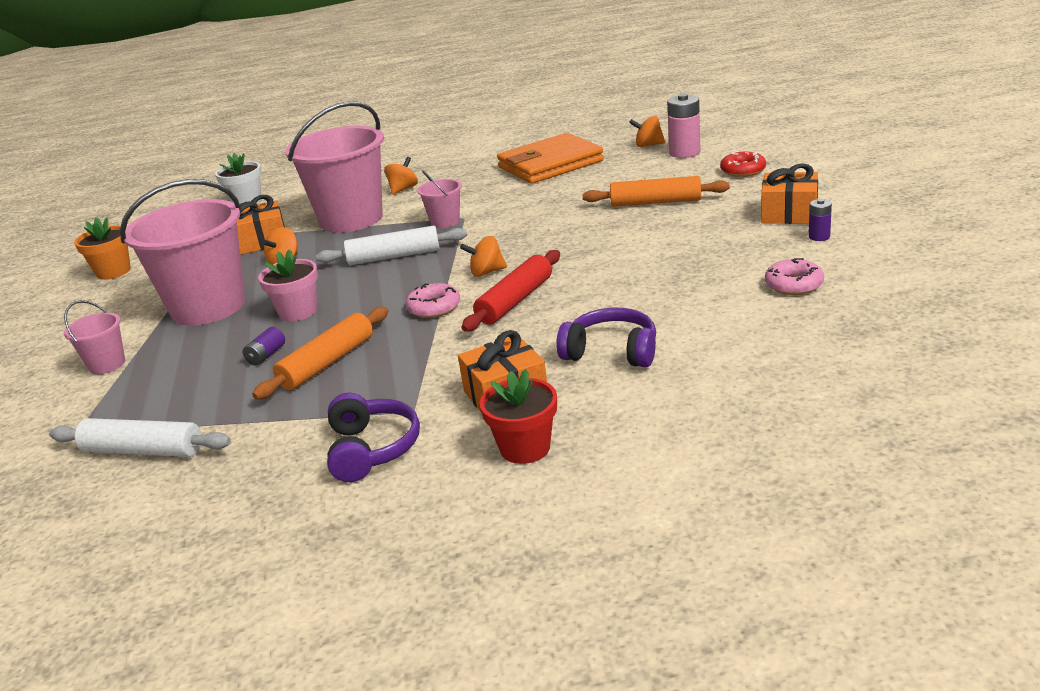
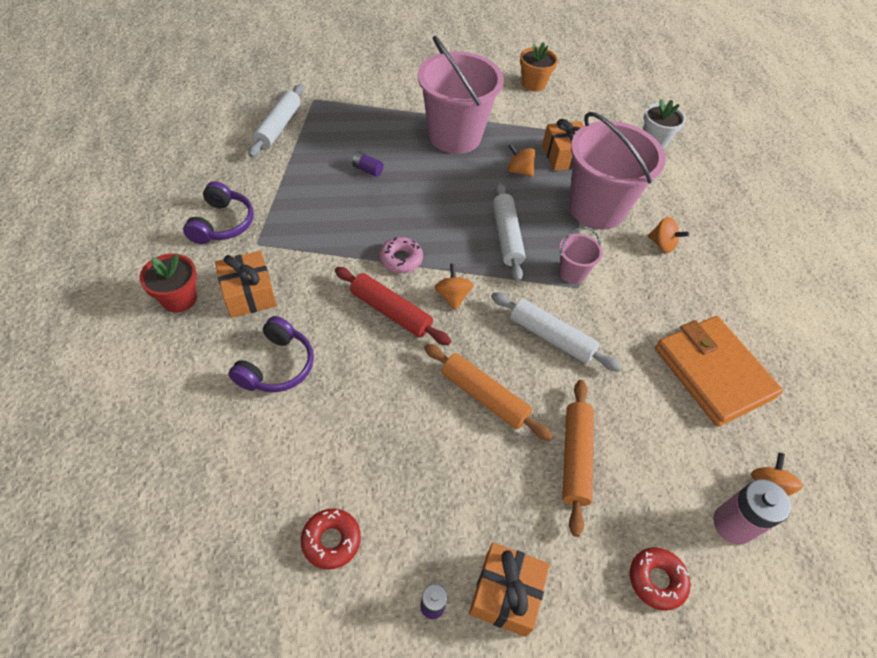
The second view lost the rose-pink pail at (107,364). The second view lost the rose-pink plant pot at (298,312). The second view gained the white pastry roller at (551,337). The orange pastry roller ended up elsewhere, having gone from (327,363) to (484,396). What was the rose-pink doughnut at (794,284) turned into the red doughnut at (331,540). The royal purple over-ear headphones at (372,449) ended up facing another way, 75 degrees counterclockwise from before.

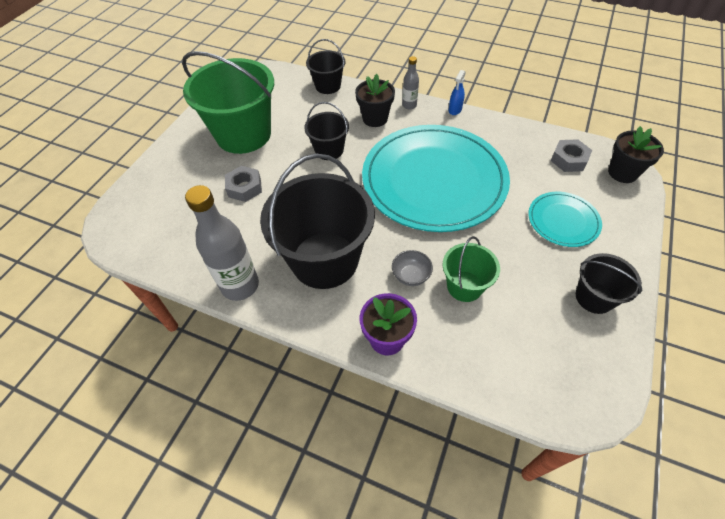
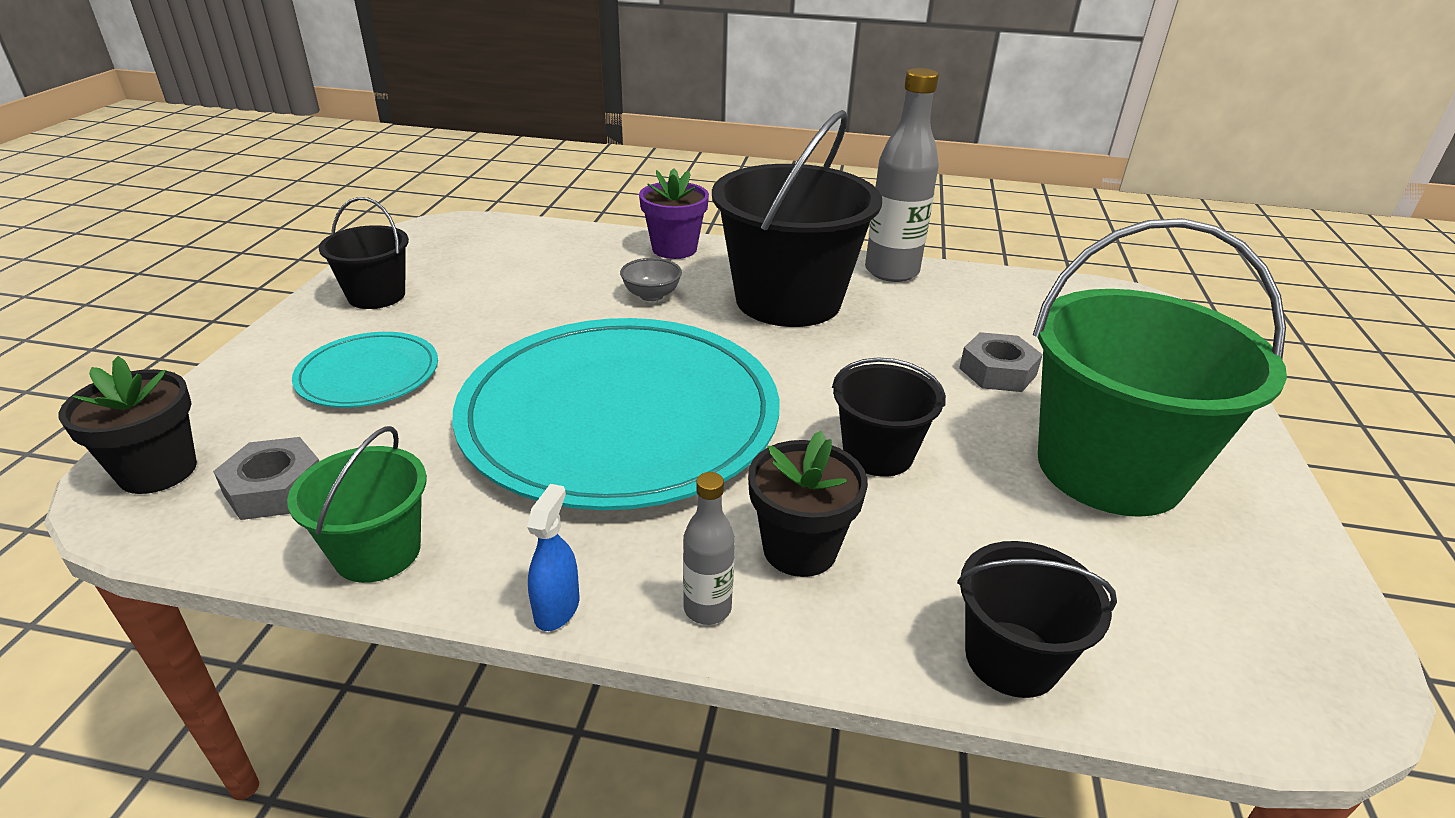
The emerald pail ended up elsewhere, having gone from (464,286) to (377,552).

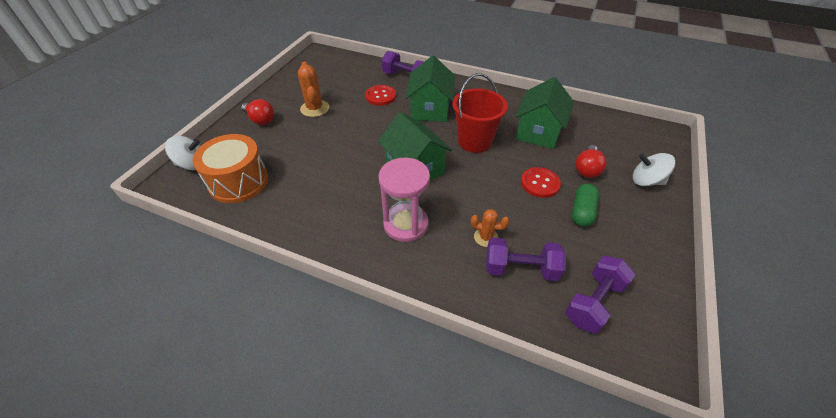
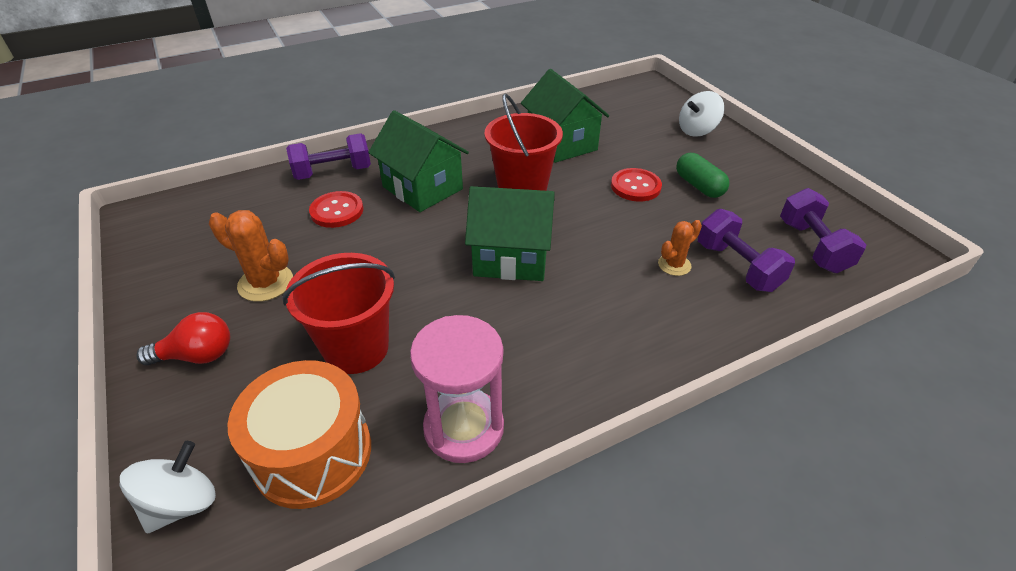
The second view lost the red bulb at (587,169). The second view gained the red pail at (356,348). The rose-pink sandglass ended up elsewhere, having gone from (406,224) to (464,428). The royal purple hand weight at (520,269) ended up facing another way, 75 degrees counterclockwise from before.

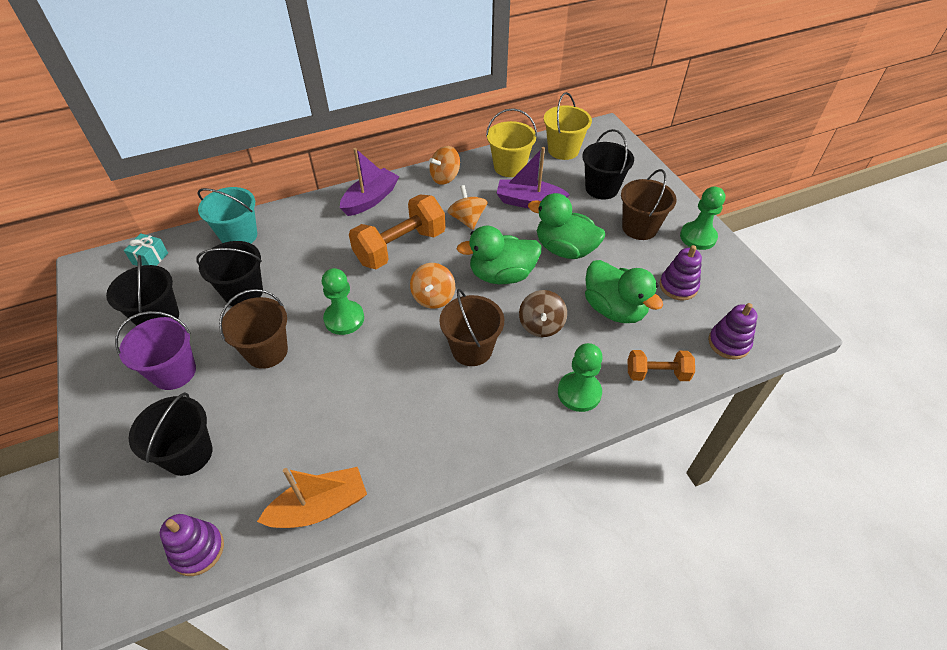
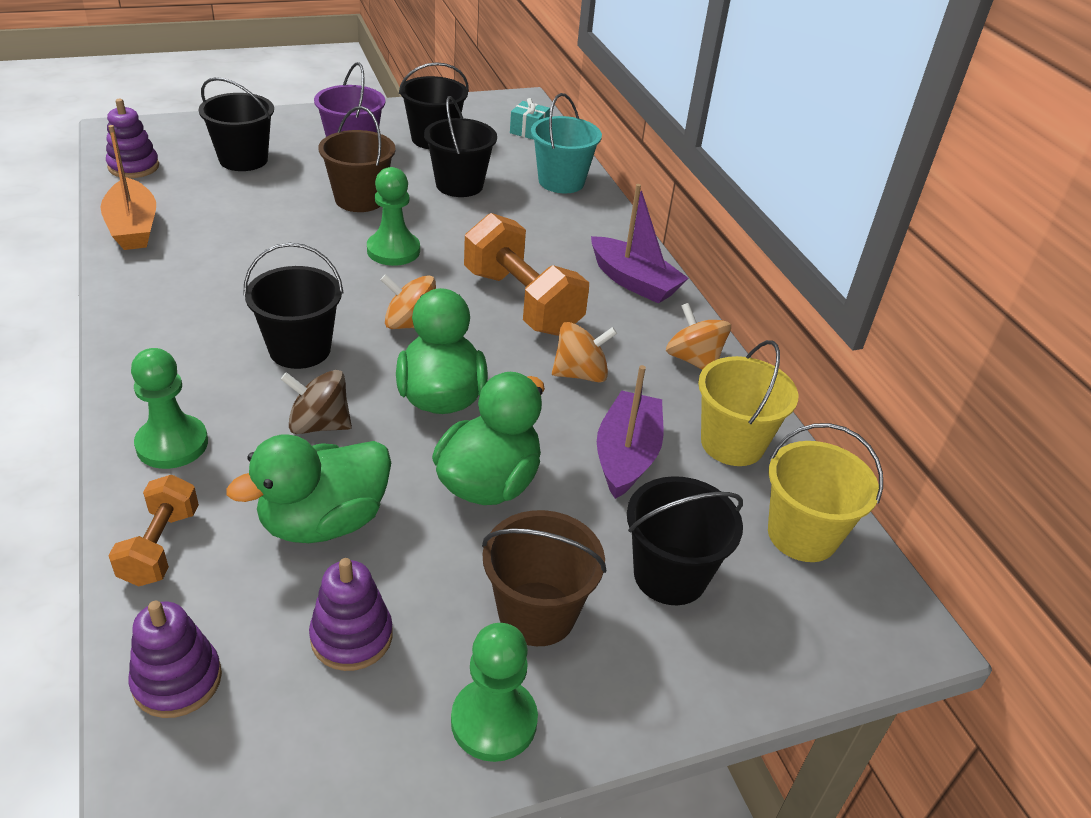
What was the dark brown pail at (472,349) turned into the ebony pail at (300,349).

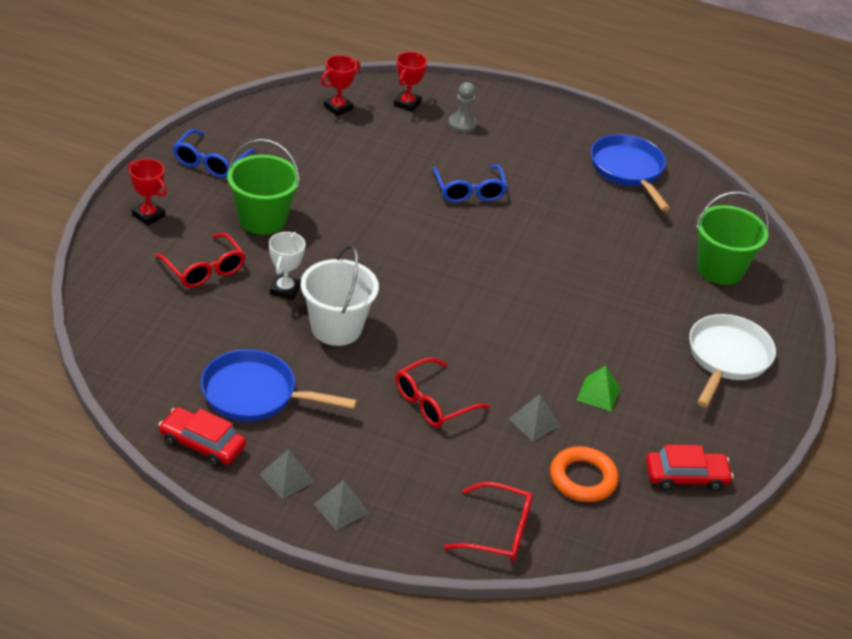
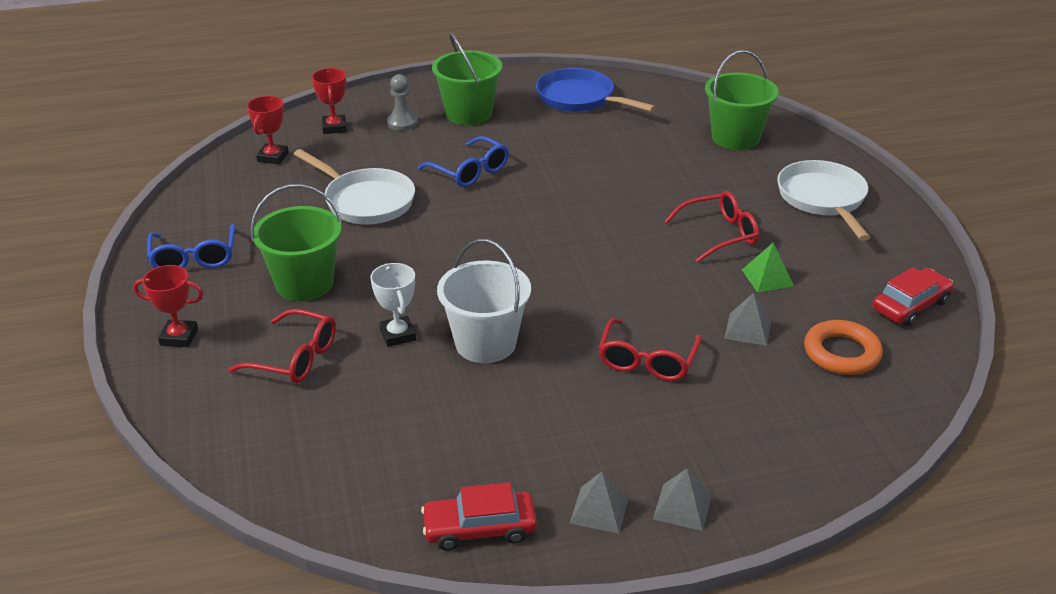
The second view lost the blue skillet at (255,394). The second view gained the white skillet at (365,201). The second view gained the emerald pail at (468,113). The red spectacles ended up elsewhere, having gone from (498,532) to (719,234).

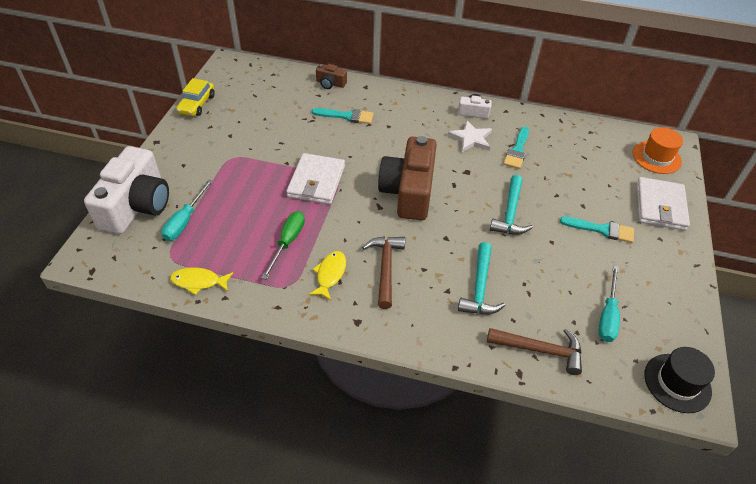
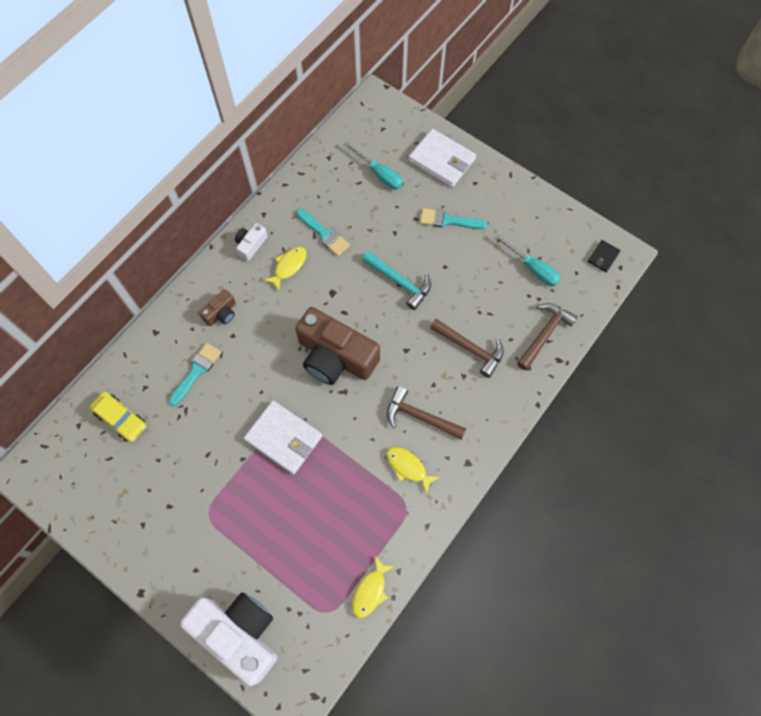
The second view lost the emerald hand screwdriver at (287,242). The second view lost the orange hat at (656,157). The aqua hand screwdriver ended up elsewhere, having gone from (185,221) to (379,174). The bright yellow car ended up elsewhere, having gone from (197,104) to (121,419). The dark brown camera ended up elsewhere, having gone from (330,83) to (221,313). Where the white star shape stood at (471,138), the bright yellow fish came to stand at (288,266). Where the ebony hat stood at (677,383), the ebony card wallet came to stand at (603,257). What was the aqua claw hammer at (480,287) turned into the dark brown claw hammer at (470,348). The aqua paint brush at (601,230) ended up facing another way, 120 degrees counterclockwise from before.

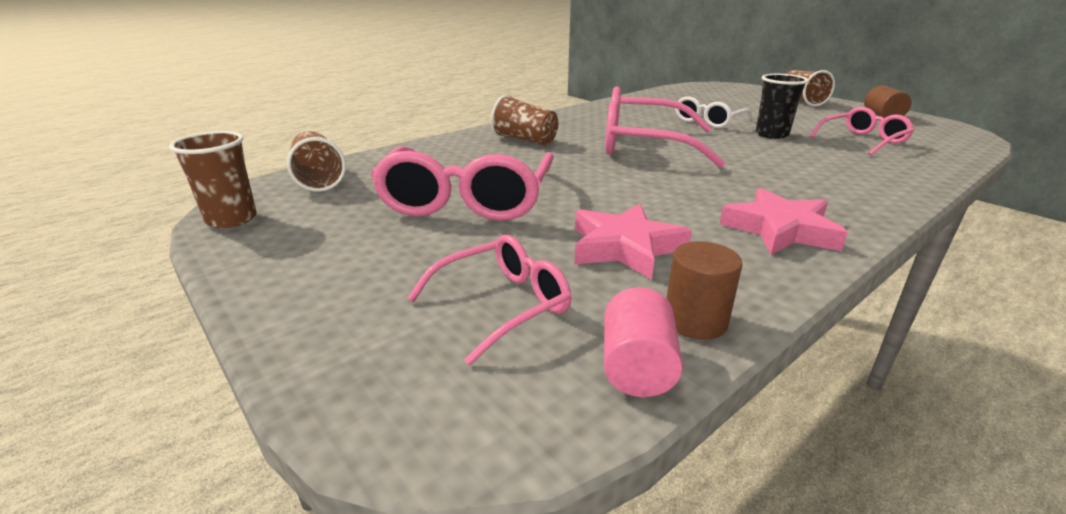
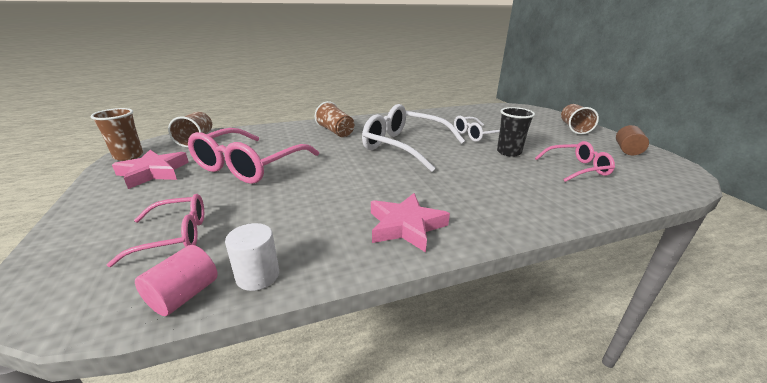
The rose-pink star shape ended up elsewhere, having gone from (625,247) to (153,172). What was the rose-pink spectacles at (644,145) turned into the white spectacles at (405,146). What was the dark brown cylinder shape at (695,321) turned into the white cylinder shape at (258,276).

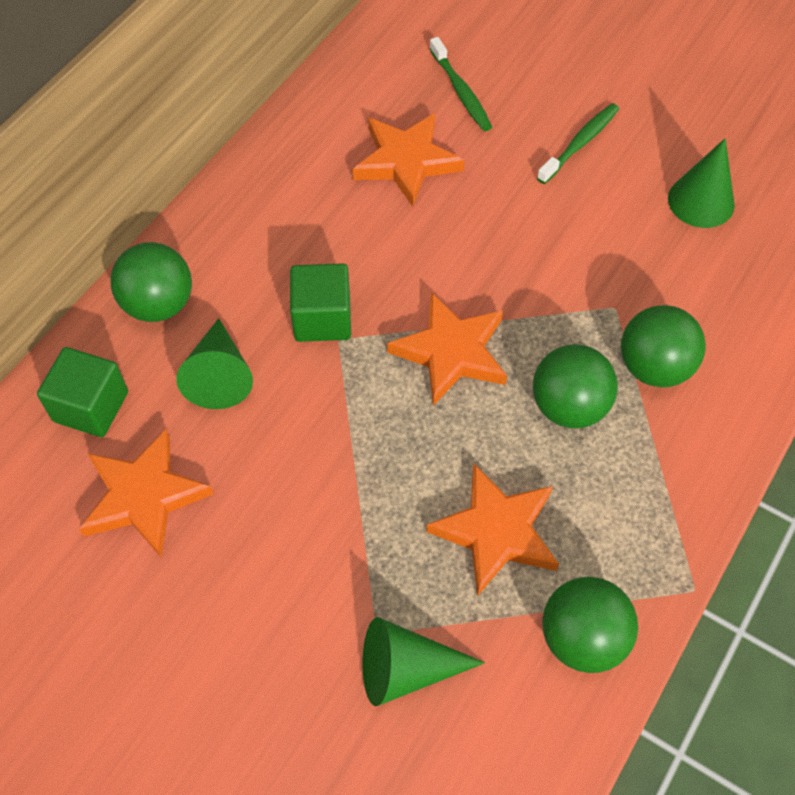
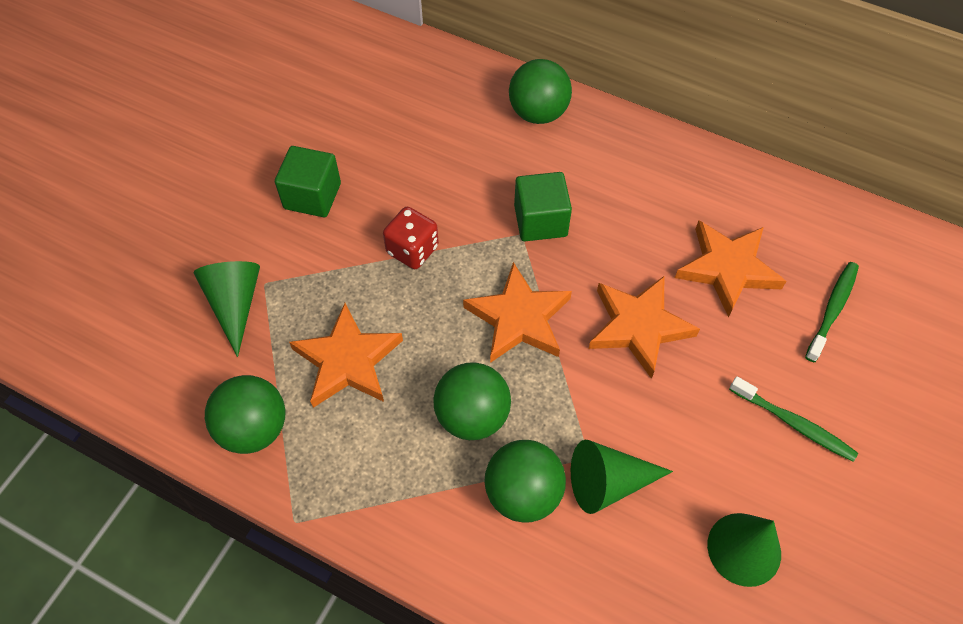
The second view gained the red dice at (412,250). The emerald solid cube ended up elsewhere, having gone from (91,406) to (312,196). The orange star shape ended up elsewhere, having gone from (144,496) to (639,327). The emerald cone ended up elsewhere, having gone from (219,376) to (608,483). The emerald tooth brush at (461,91) ended up facing another way, 150 degrees clockwise from before.

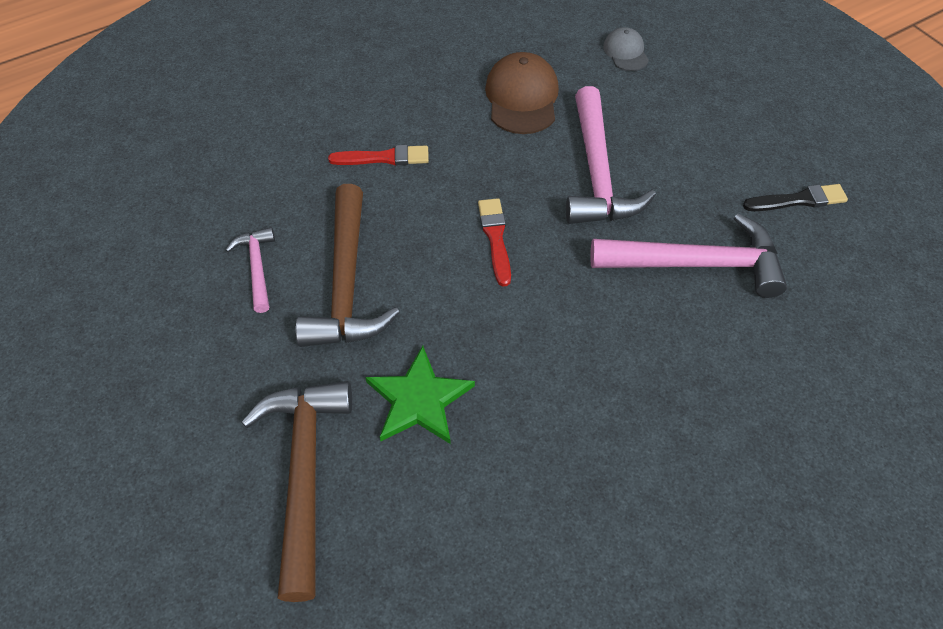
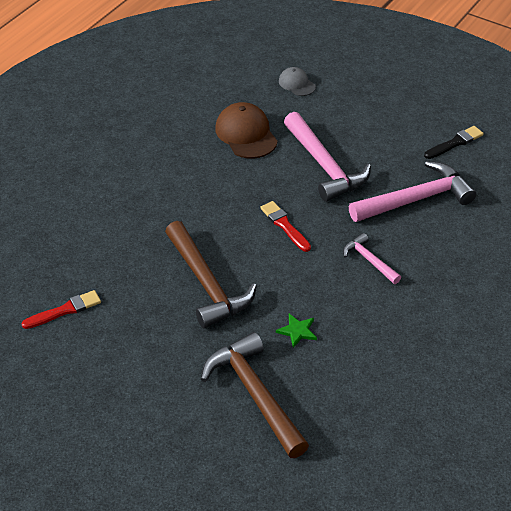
The rose-pink claw hammer ended up elsewhere, having gone from (257,267) to (369,260). The red paint brush ended up elsewhere, having gone from (384,158) to (65,310). The size of the emerald star shape at (419,400) changed by a factor of 0.57.

